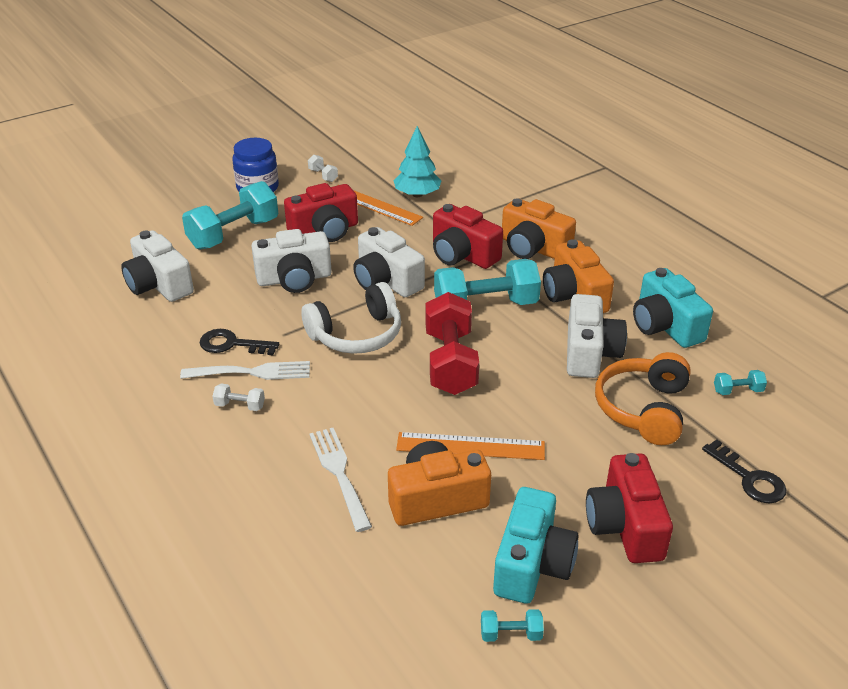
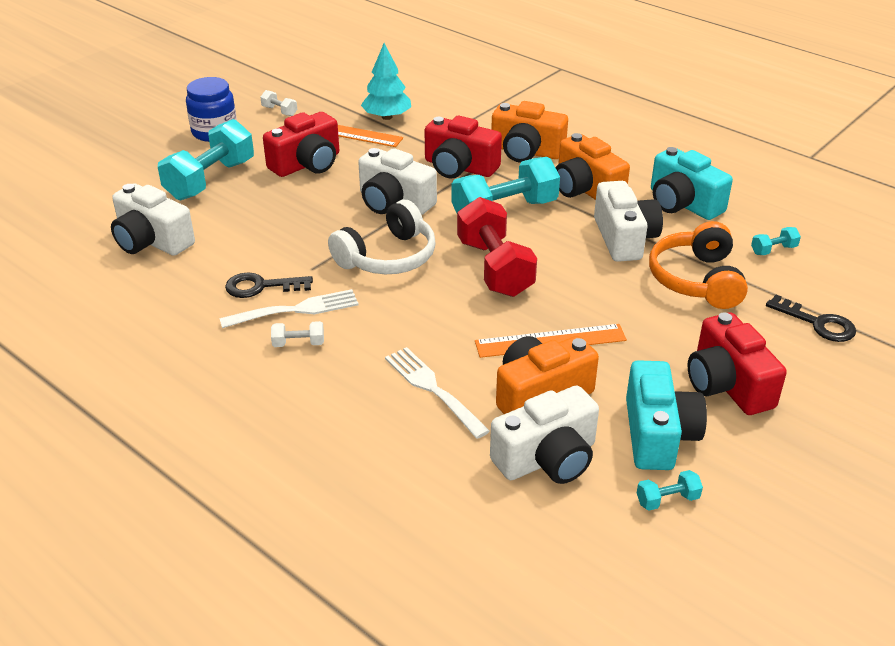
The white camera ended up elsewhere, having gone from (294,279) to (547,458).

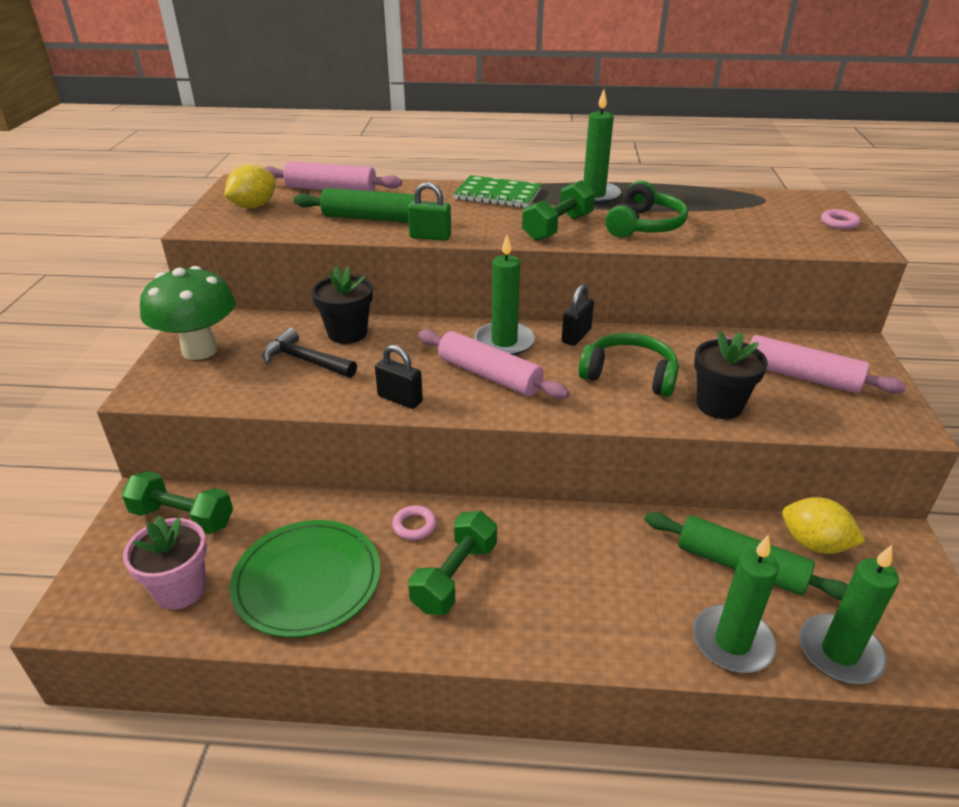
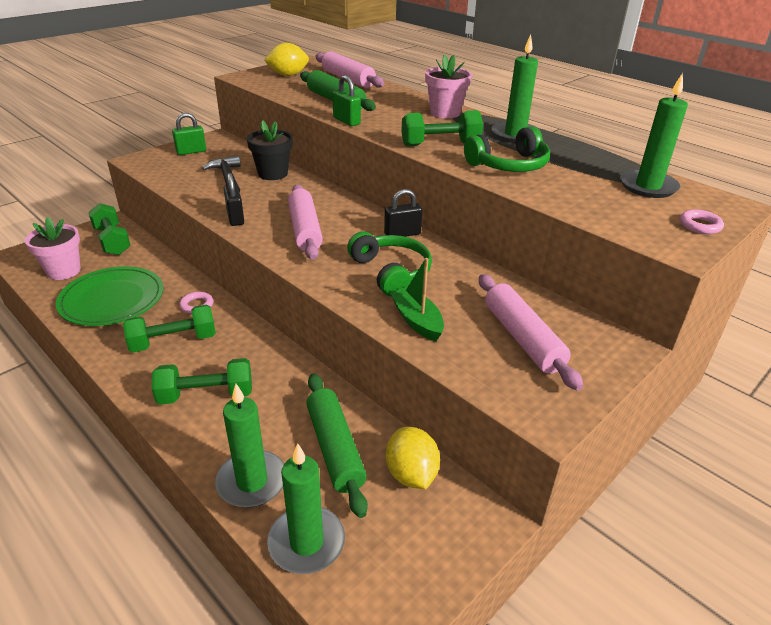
The second view gained the emerald hand weight at (206,395). The emerald pillar candle ended up elsewhere, having gone from (504,342) to (648,186). Where the emerald fungus stood at (199,350), the emerald small lock came to stand at (191,152). Where the emerald exercise book stood at (497,194), the rose-pink plant pot came to stand at (445,113). Where the ebony plant pot stood at (719,405), the emerald boat came to stand at (417,320).

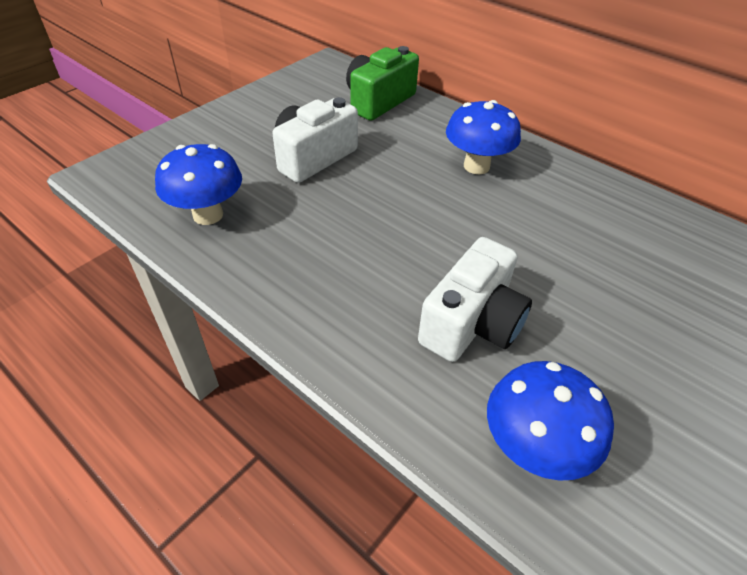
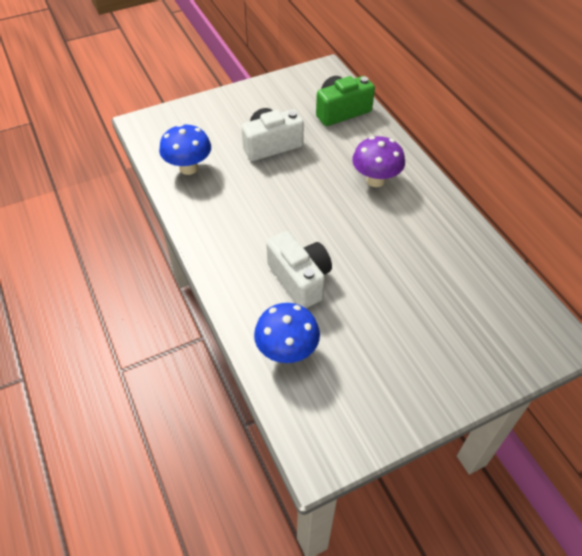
What was the blue fungus at (476,166) turned into the royal purple fungus at (375,180). The white camera at (472,323) ended up facing another way, 90 degrees counterclockwise from before.

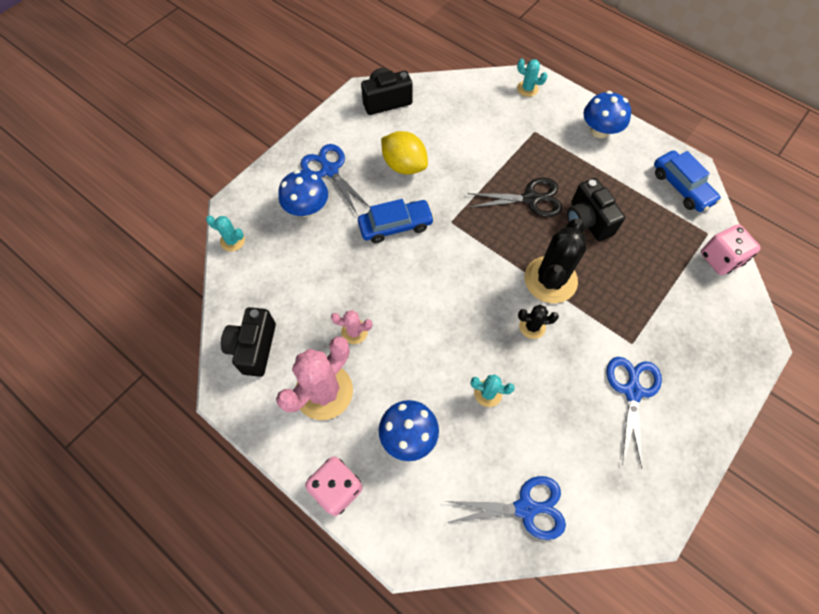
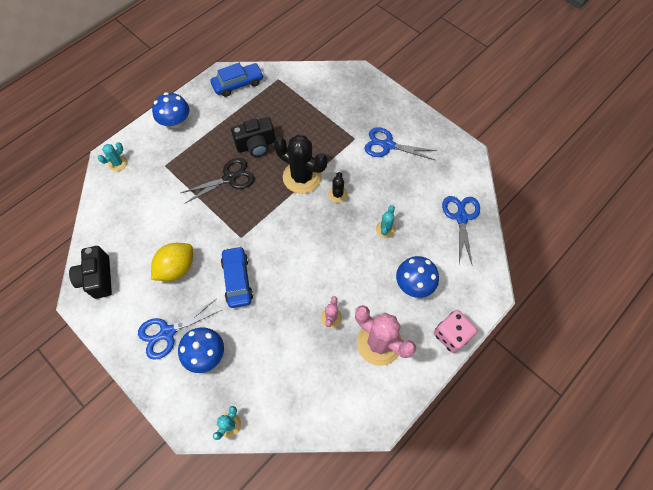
The second view lost the ebony camera at (254,348). The second view lost the rose-pink dice at (720,259). The ebony shears at (531,199) ended up facing another way, 60 degrees clockwise from before.

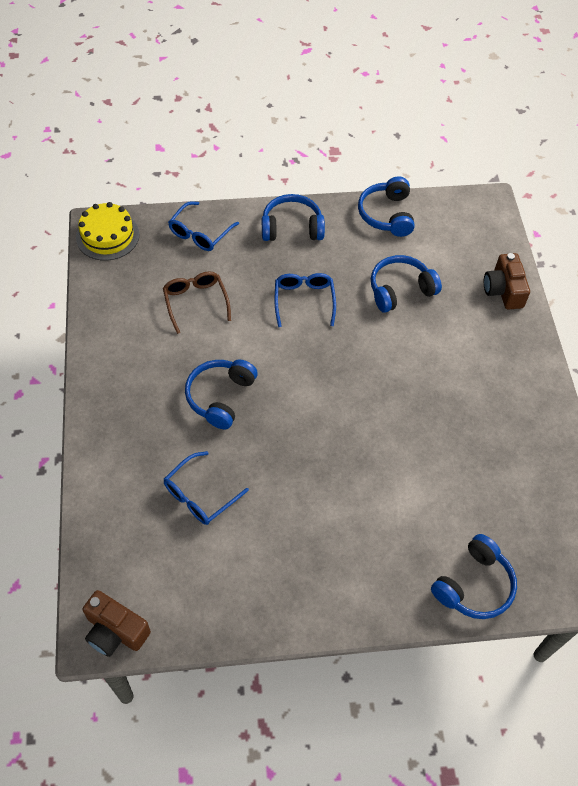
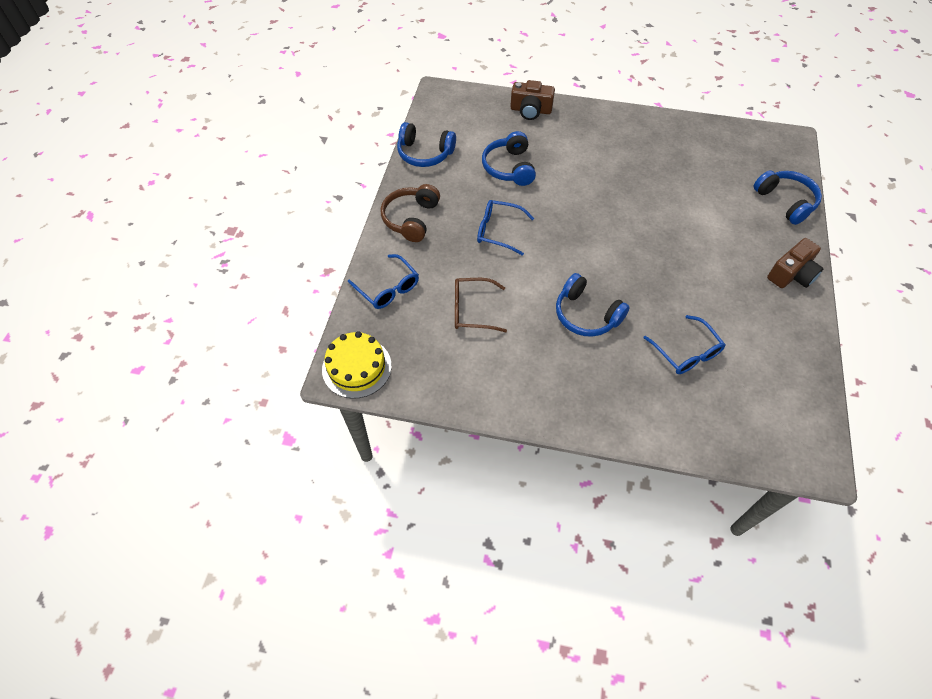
The dark brown camera ended up elsewhere, having gone from (115,631) to (791,274). What was the blue over-ear headphones at (292,227) turned into the dark brown over-ear headphones at (411,219).

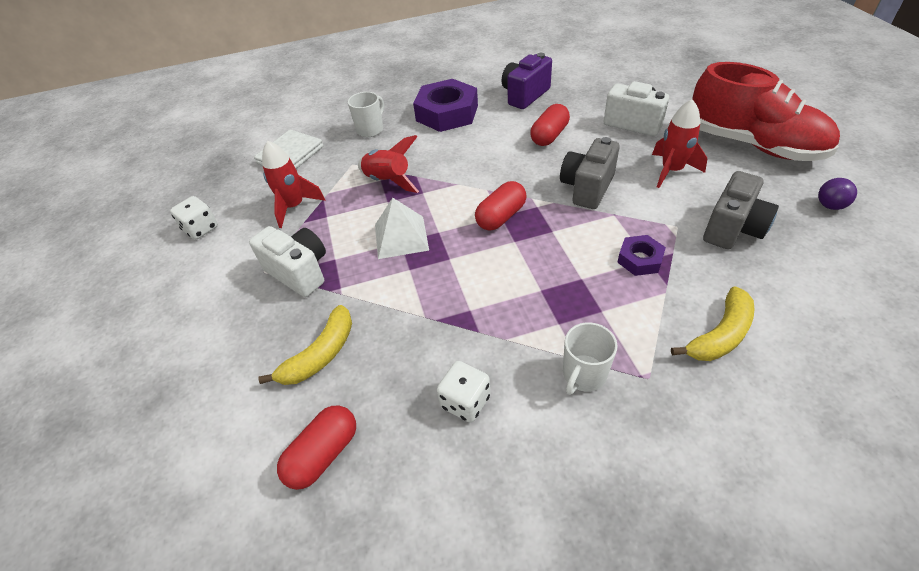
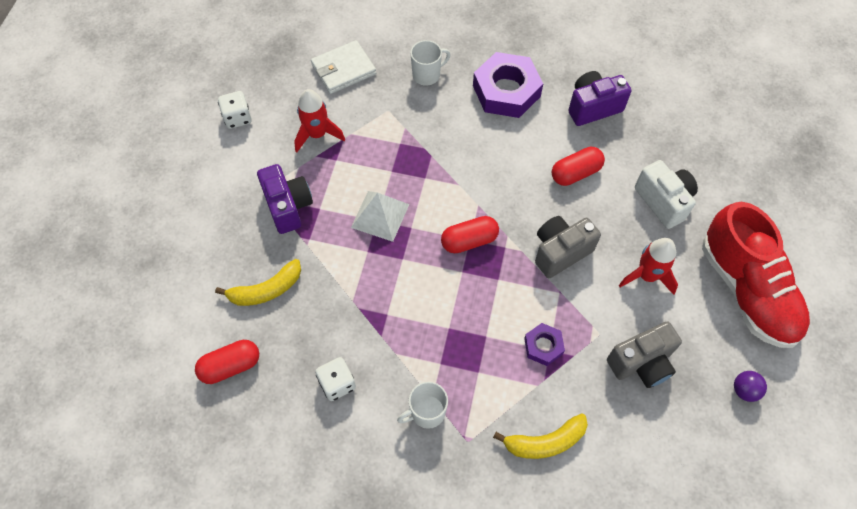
The second view lost the red toy rocket at (388,181). What was the white camera at (299,272) turned into the royal purple camera at (288,206).

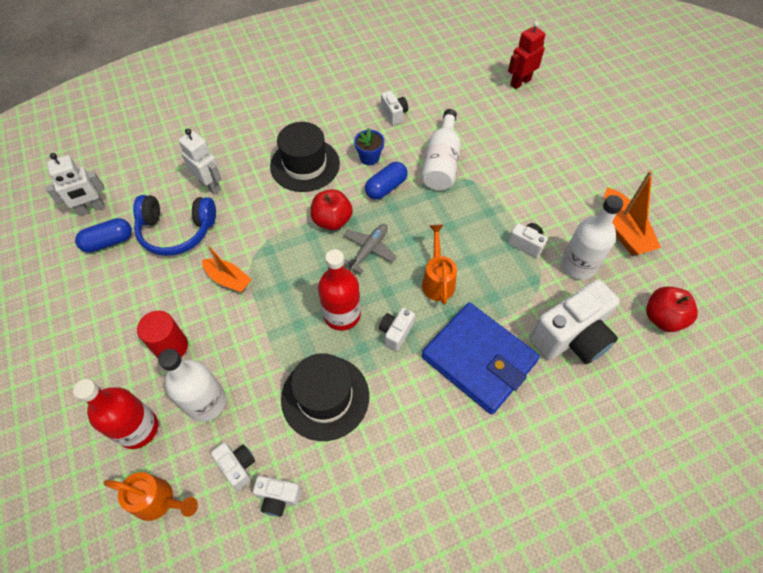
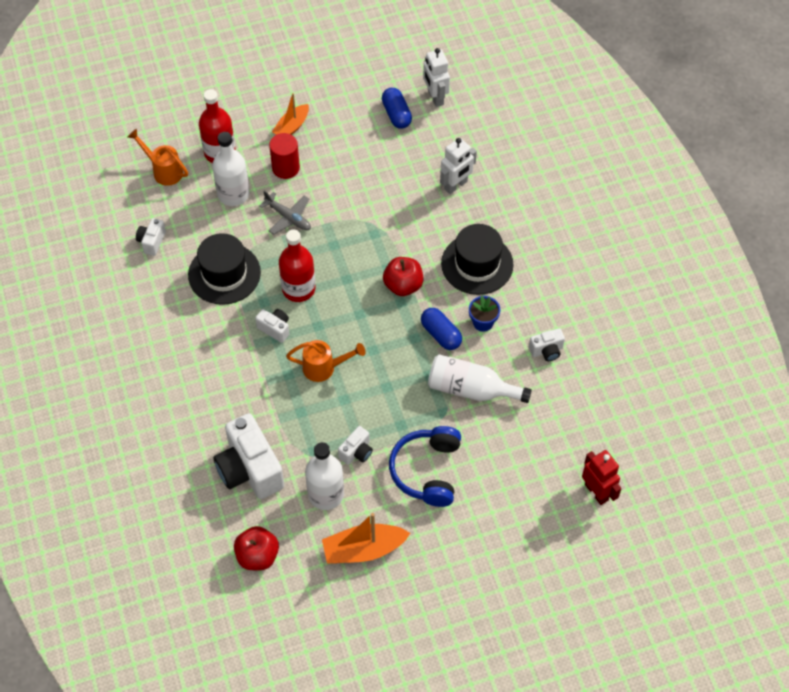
The second view lost the white camera at (238,466). The second view lost the blue card wallet at (478,359). The blue over-ear headphones ended up elsewhere, having gone from (177,231) to (427,471). The orange boat ended up elsewhere, having gone from (228,279) to (292,127). The ash-grey plane ended up elsewhere, having gone from (369,250) to (288,217). The orange watering can at (159,501) ended up facing another way, 105 degrees clockwise from before.

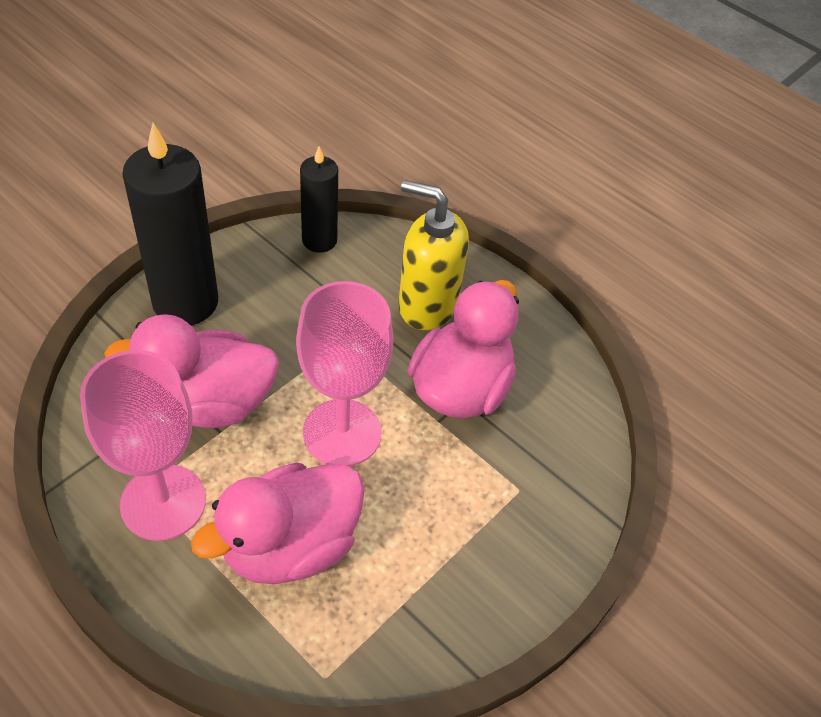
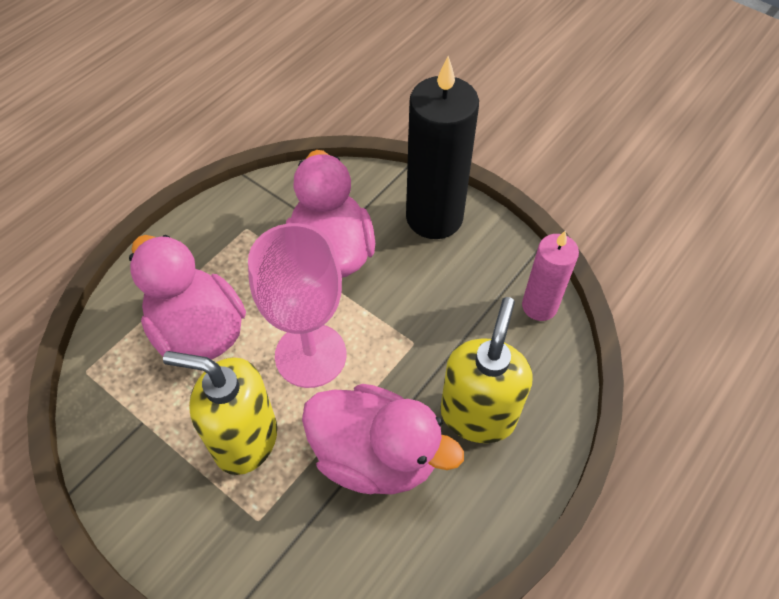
The second view lost the rose-pink goblet at (163,502). The second view gained the bright yellow soap pump at (244,439). What was the ebony pillar candle at (319,240) turned into the rose-pink pillar candle at (539,306).

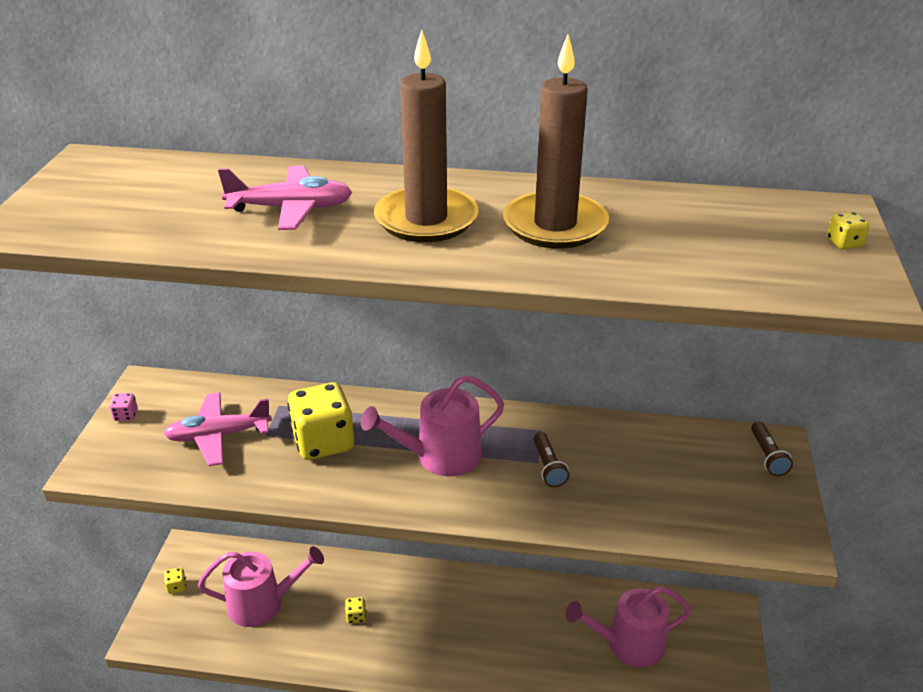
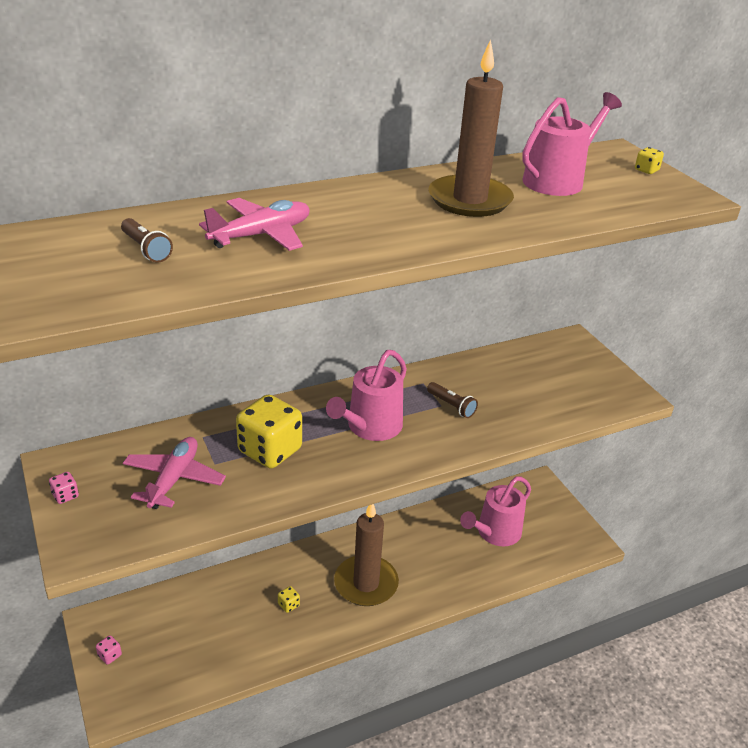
The rose-pink watering can ended up elsewhere, having gone from (262,603) to (558,180). The dark brown pillar candle ended up elsewhere, having gone from (426,219) to (366,583). The dark brown pocket torch ended up elsewhere, having gone from (767,456) to (146,249). What was the bright yellow dice at (176,587) turned into the rose-pink dice at (110,655). The rose-pink plane at (218,436) ended up facing another way, 150 degrees clockwise from before.

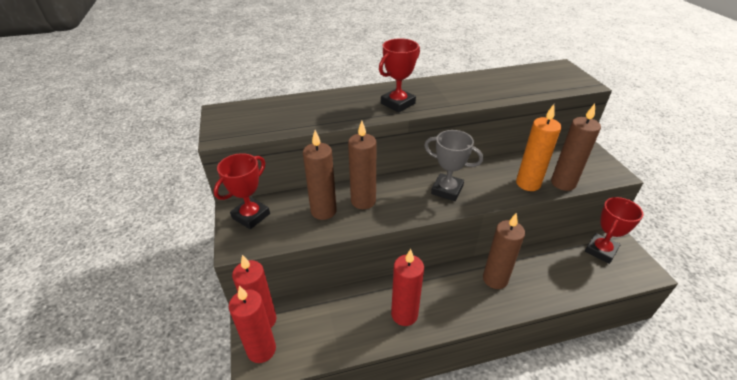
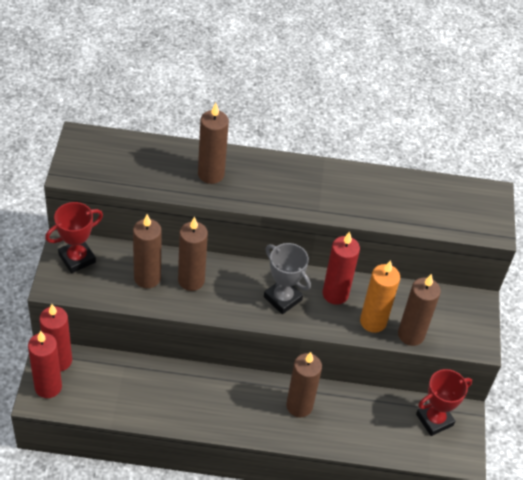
The second view lost the red trophy at (398,103). The second view gained the dark brown pillar candle at (211,174). The red pillar candle ended up elsewhere, having gone from (404,314) to (335,294).

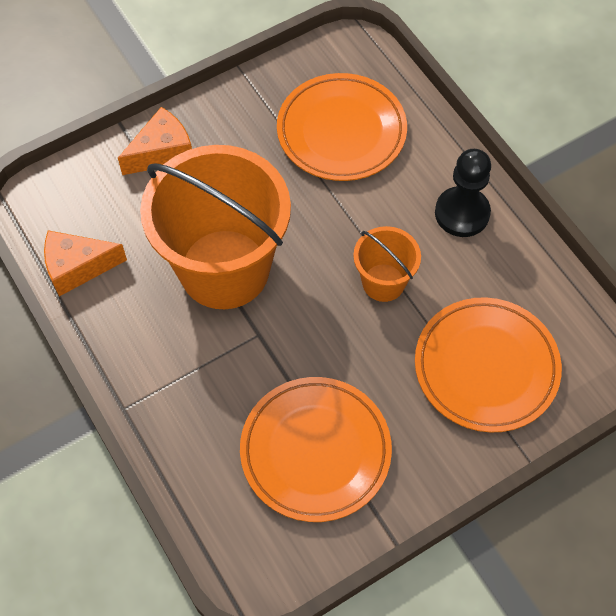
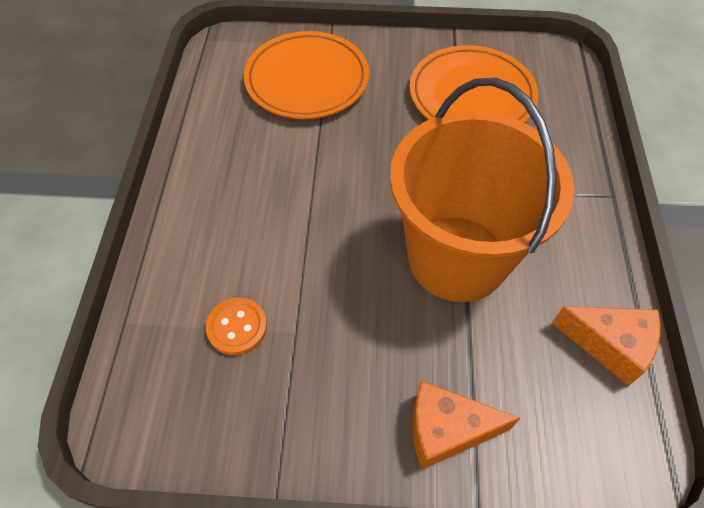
The second view lost the orange pail at (383,282). The second view lost the ebony game pawn at (462,213). Where the orange plate stood at (341,131), the orange button came to stand at (237,327).

